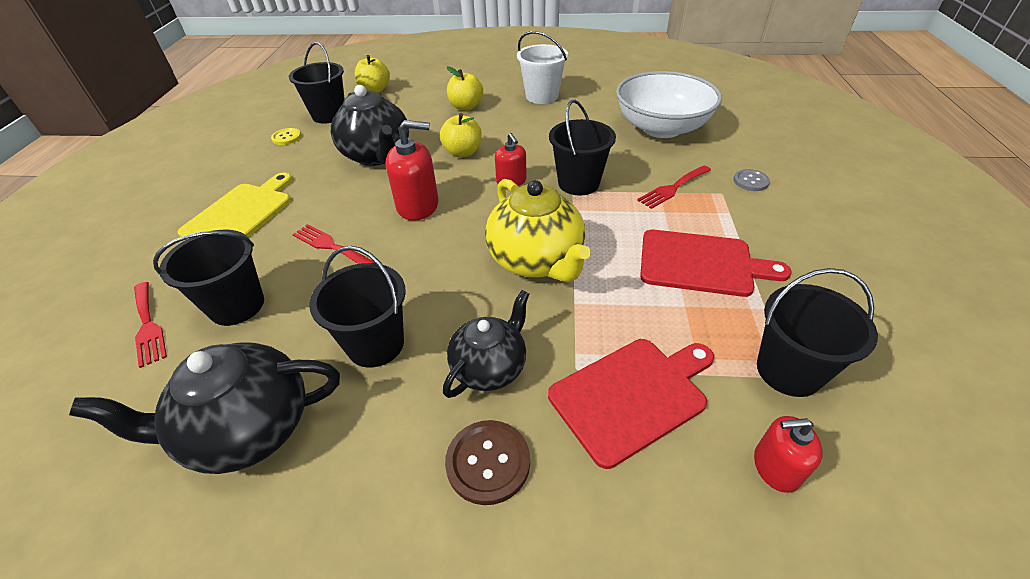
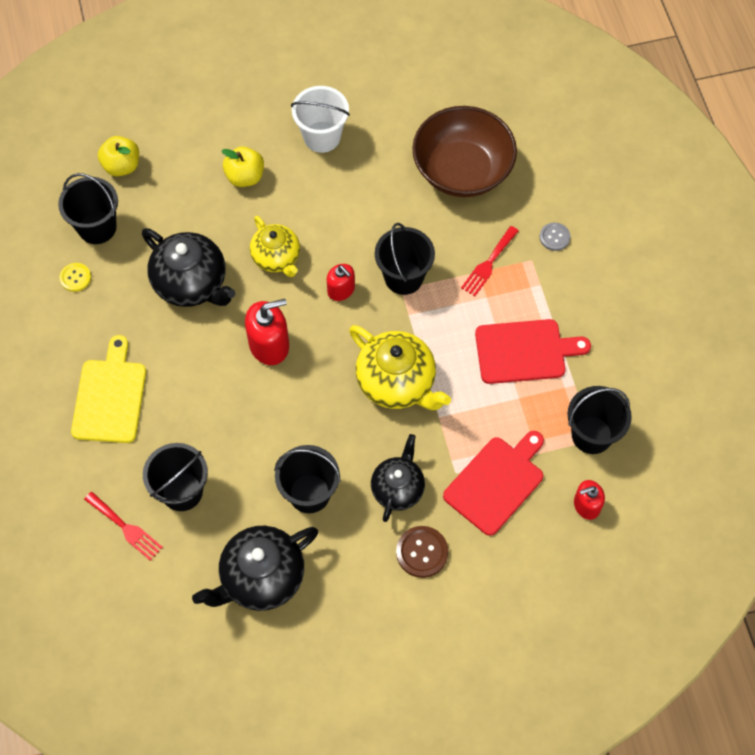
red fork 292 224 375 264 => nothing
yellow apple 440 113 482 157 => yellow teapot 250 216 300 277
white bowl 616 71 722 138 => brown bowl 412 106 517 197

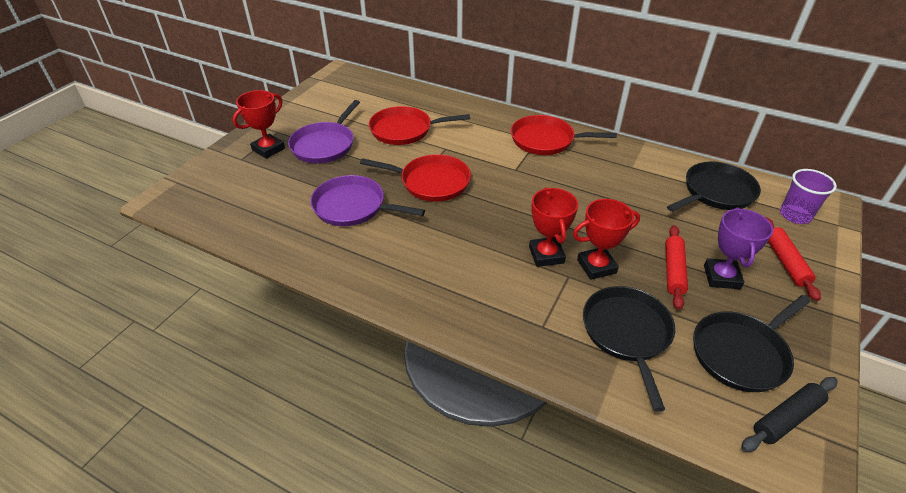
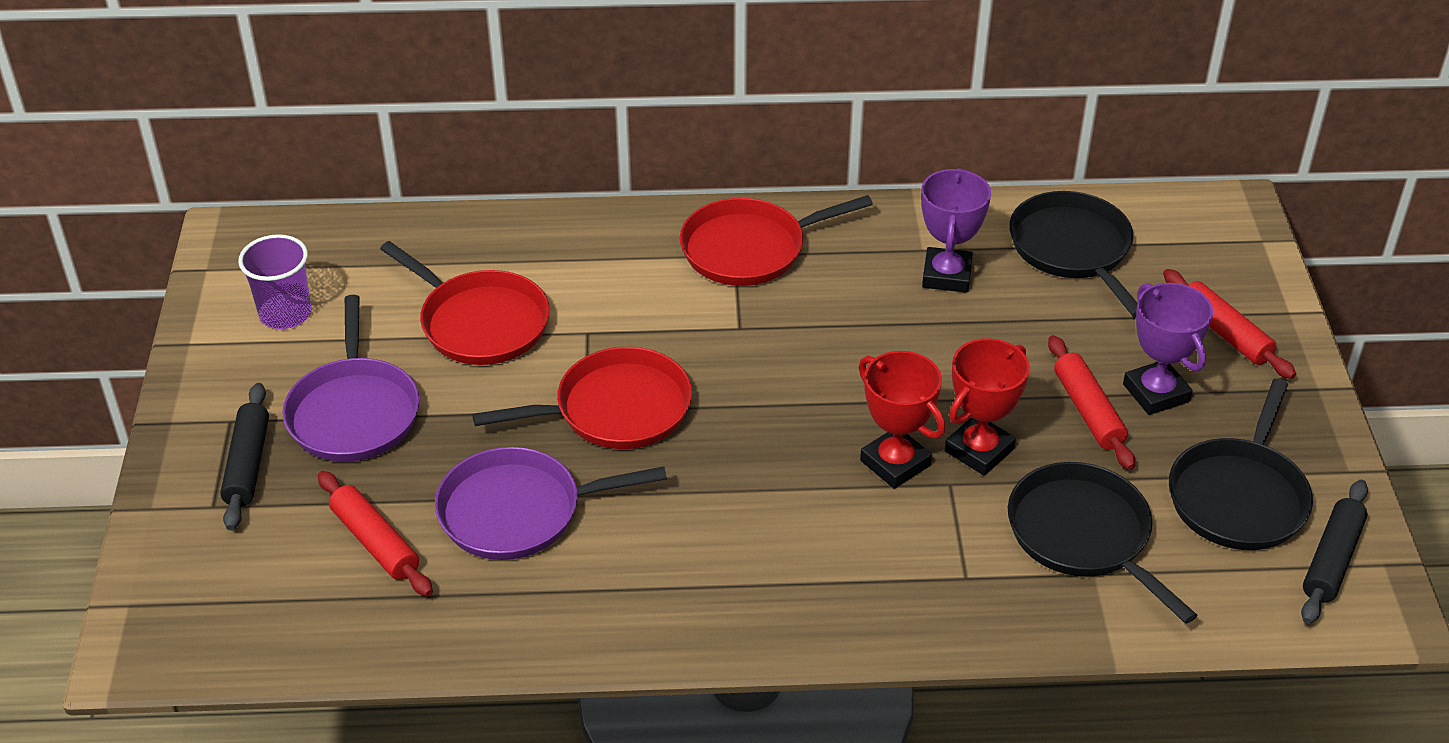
red trophy 233 90 285 159 => black rolling pin 220 383 269 530
red pan 369 106 470 145 => red pan 380 241 550 365, 105 degrees counterclockwise
black pan 667 162 761 212 => black pan 1009 191 1137 317, 45 degrees counterclockwise
purple cup 780 169 837 224 => purple cup 238 234 311 329, shifted
nothing => red rolling pin 318 471 433 596
nothing => purple trophy 921 168 991 293

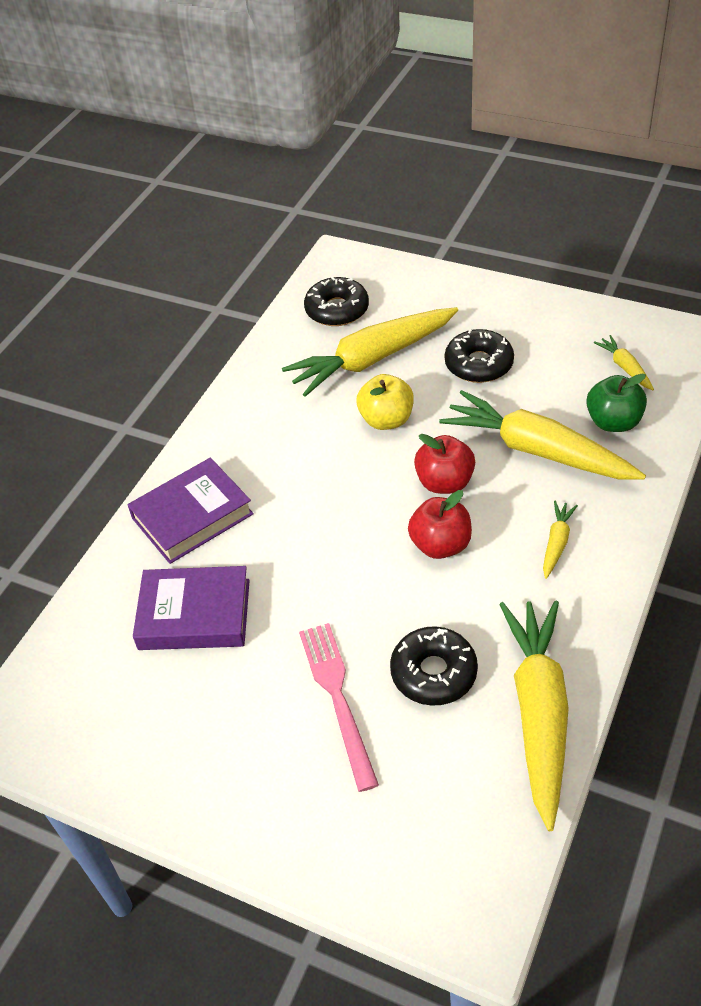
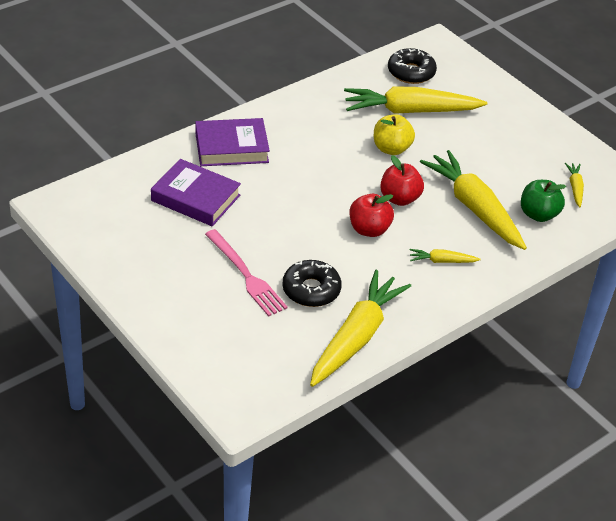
pink fork 299 623 379 792 => pink fork 205 229 288 317, 135 degrees clockwise
black donut 445 329 514 383 => nothing
yellow carrot 543 501 578 579 => yellow carrot 409 249 481 263, 135 degrees counterclockwise

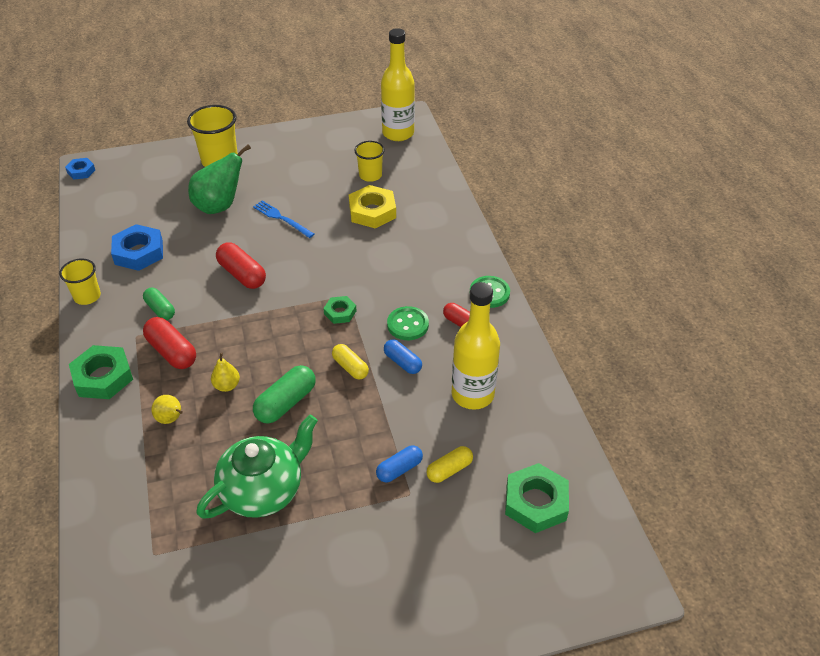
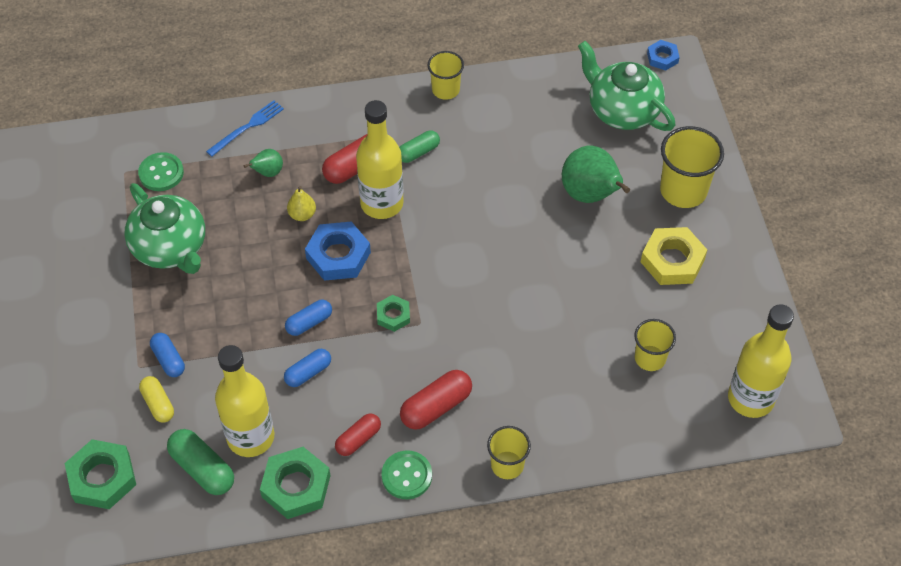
green nut 69 345 133 399 => green nut 260 447 330 519, shifted
blue nut 111 224 163 271 => blue nut 305 221 371 281, shifted
yellow pear 151 395 183 424 => green pear 244 149 283 177
red capsule 216 242 266 289 => red capsule 400 370 472 430, shifted
blue fork 253 200 314 238 => blue fork 206 100 284 157, shifted
green capsule 253 365 316 424 => green capsule 167 429 234 495, shifted
yellow capsule 332 344 369 380 => blue capsule 285 300 332 336
yellow nut 349 185 396 229 => yellow nut 641 227 707 285, shifted
green button 387 306 429 340 => green button 138 152 184 191, shifted
nothing => yellow bottle 356 100 404 219
nothing => yellow cup 487 426 531 479
nothing => green teapot 578 41 675 131

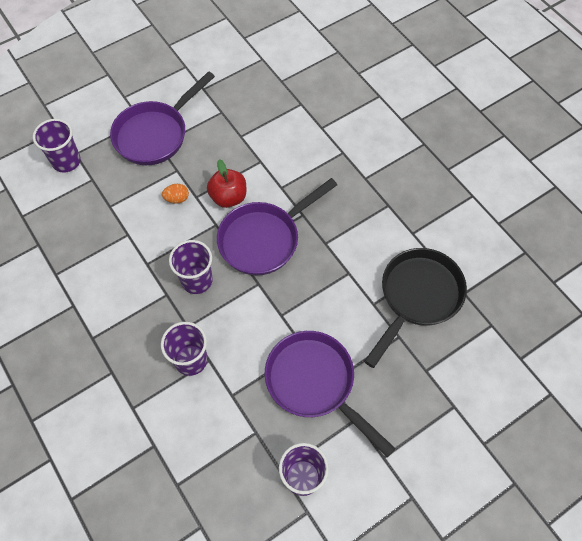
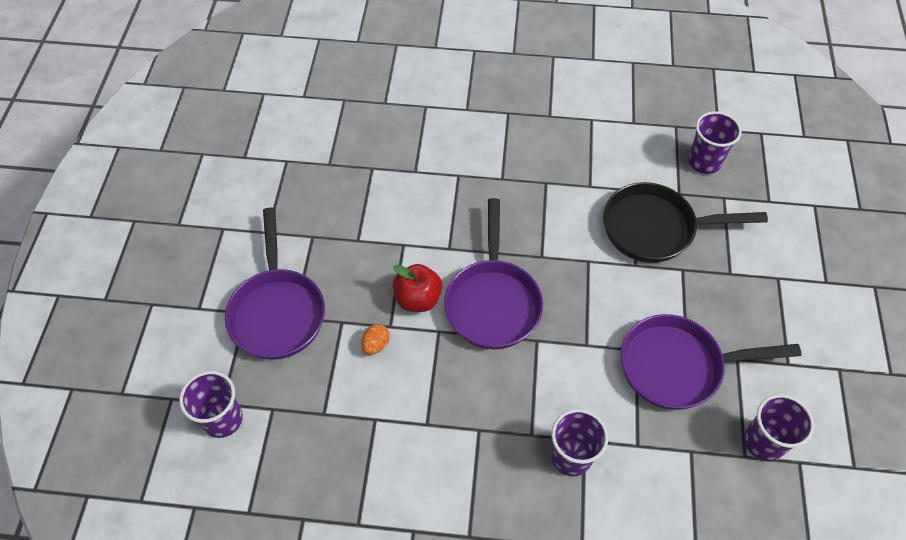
purple cup 169 240 213 294 => purple cup 688 111 742 174, shifted
black pan 364 248 467 368 => black pan 603 182 768 263, 75 degrees counterclockwise

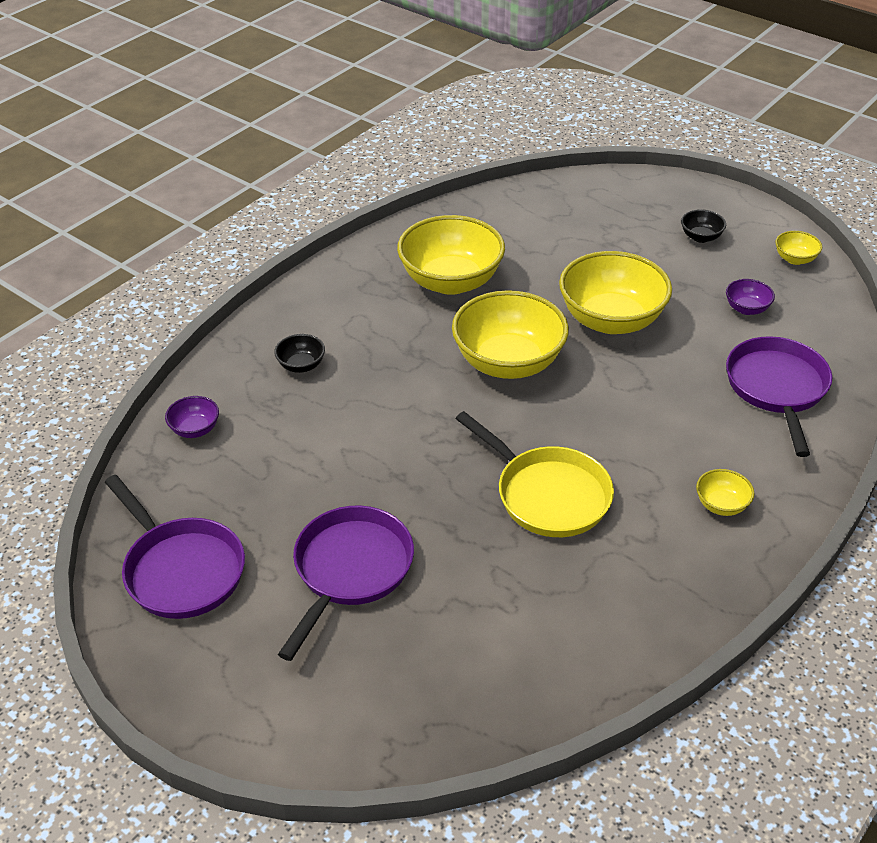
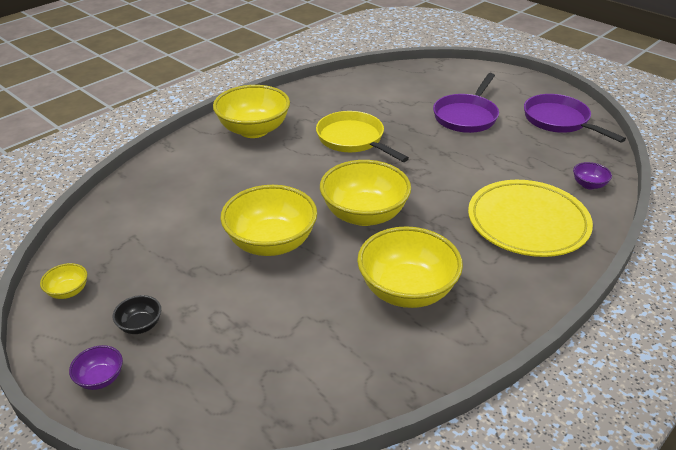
black bowl 274 334 325 373 => yellow plate 468 180 593 257
yellow bowl 696 469 754 516 => yellow bowl 213 85 290 138, x2.28
purple bowl 726 279 775 315 => purple bowl 69 345 123 390, shifted
purple pan 726 336 832 457 => nothing

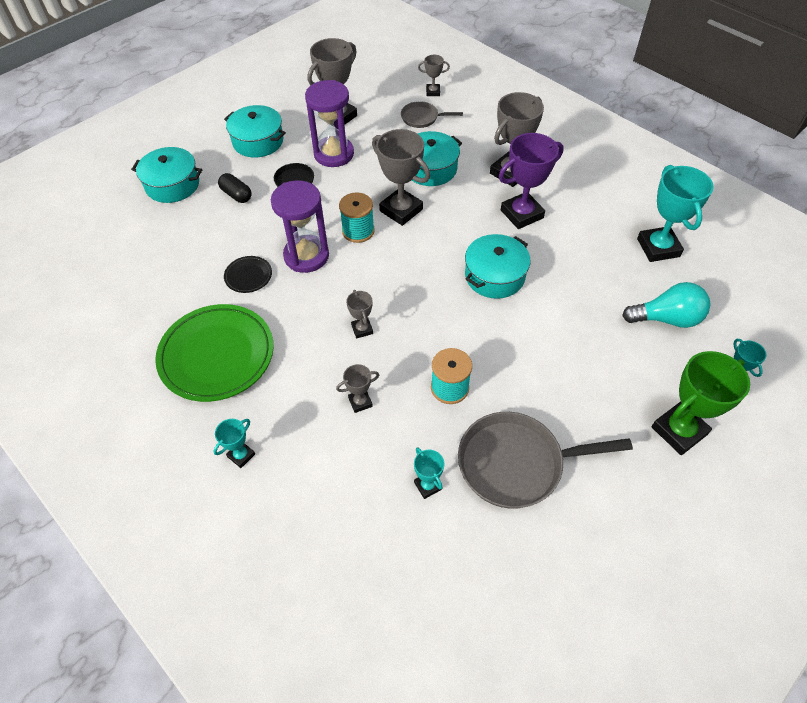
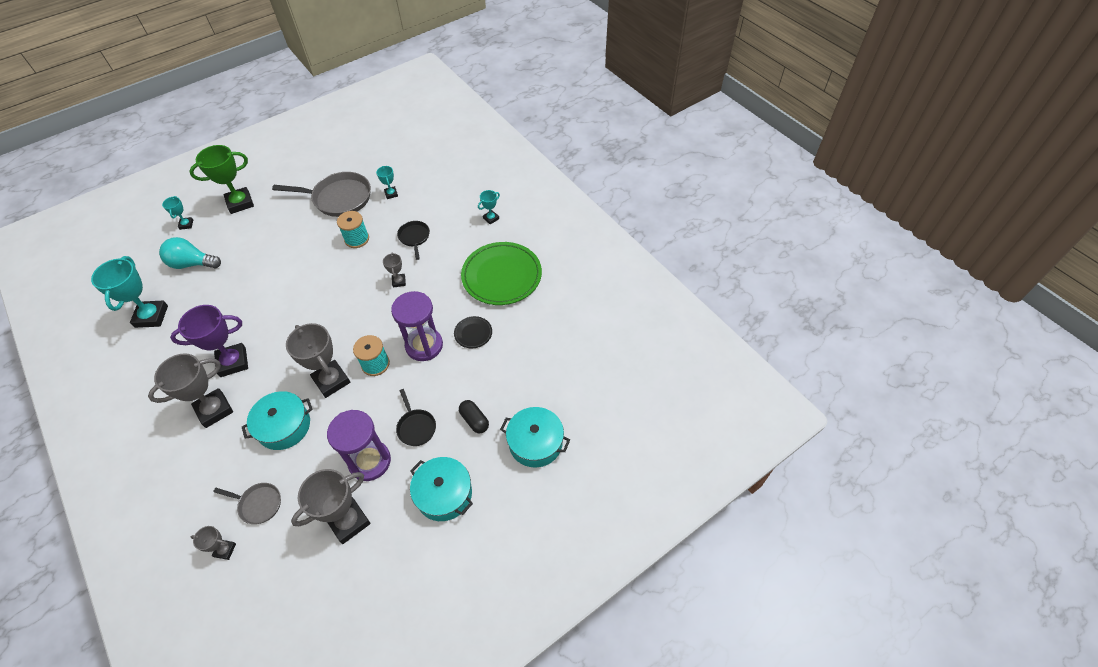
grey trophy 336 364 379 413 => black pan 397 221 430 260
turquoise pot 465 234 530 299 => nothing

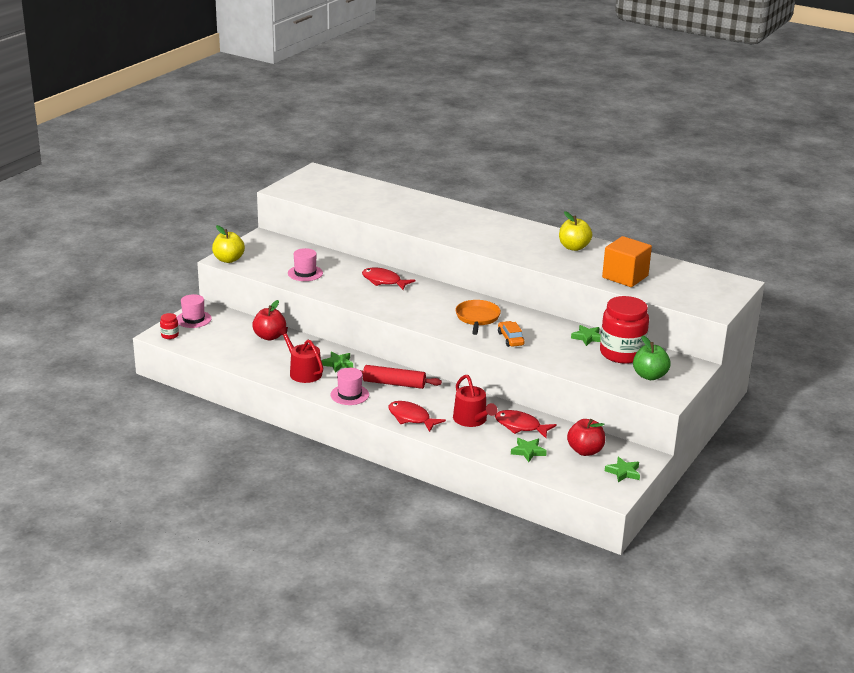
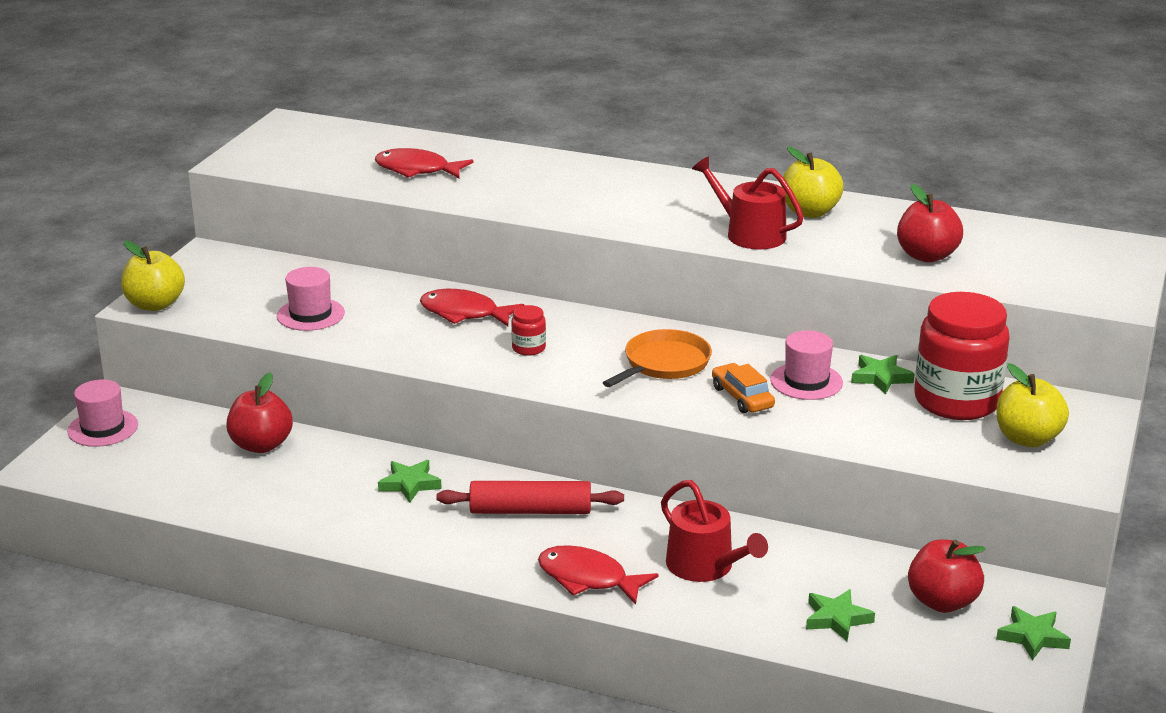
red jar 160 313 179 339 => red jar 511 305 546 356, shifted
red watering can 277 327 323 383 => red watering can 692 156 804 249, shifted
pink hat 331 368 369 405 => pink hat 770 330 843 400, shifted
orange pan 455 300 501 335 => orange pan 603 329 712 387, 45 degrees clockwise
red fish 495 410 557 438 => red fish 375 148 474 179, shifted
orange cube 602 236 652 287 => red apple 897 184 963 262
green apple 633 335 671 380 => yellow apple 997 363 1069 447

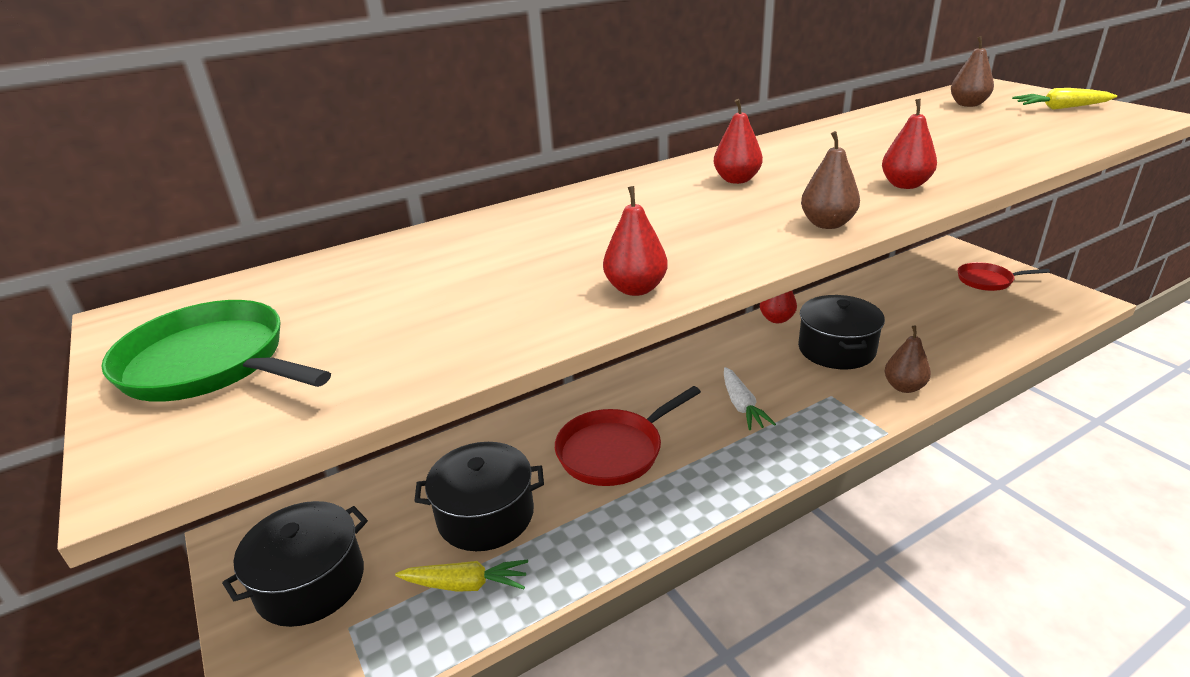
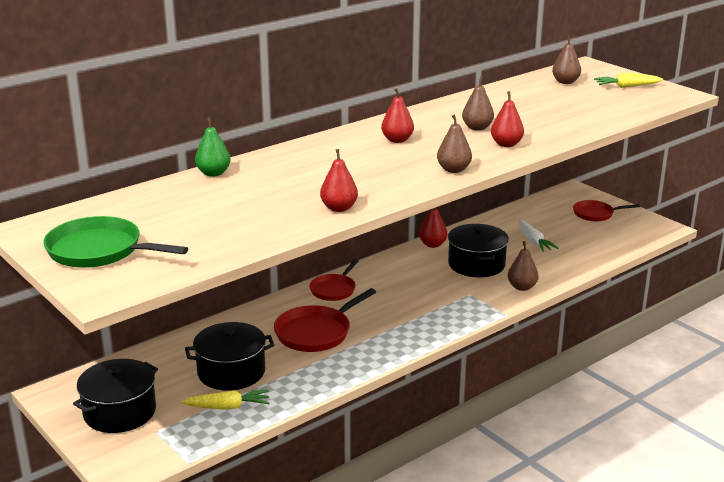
white carrot 724 367 776 430 => white carrot 519 220 559 252, shifted
nothing => green pear 195 117 231 177
nothing => red pan 309 259 359 301
nothing => brown pear 462 77 494 131

